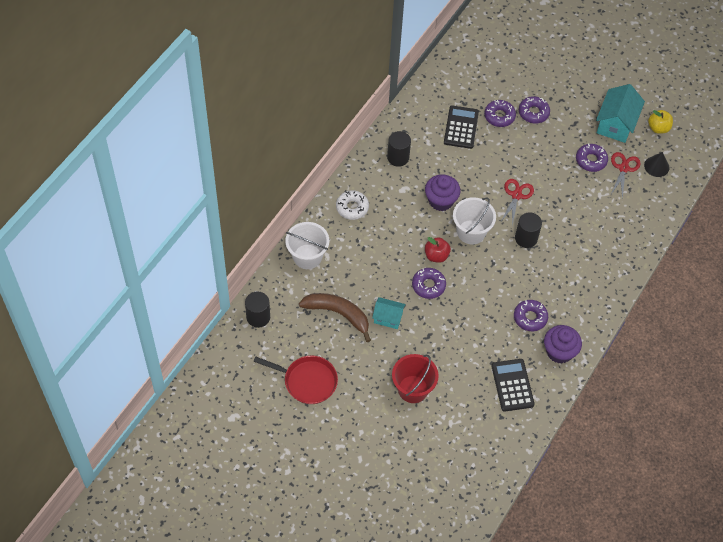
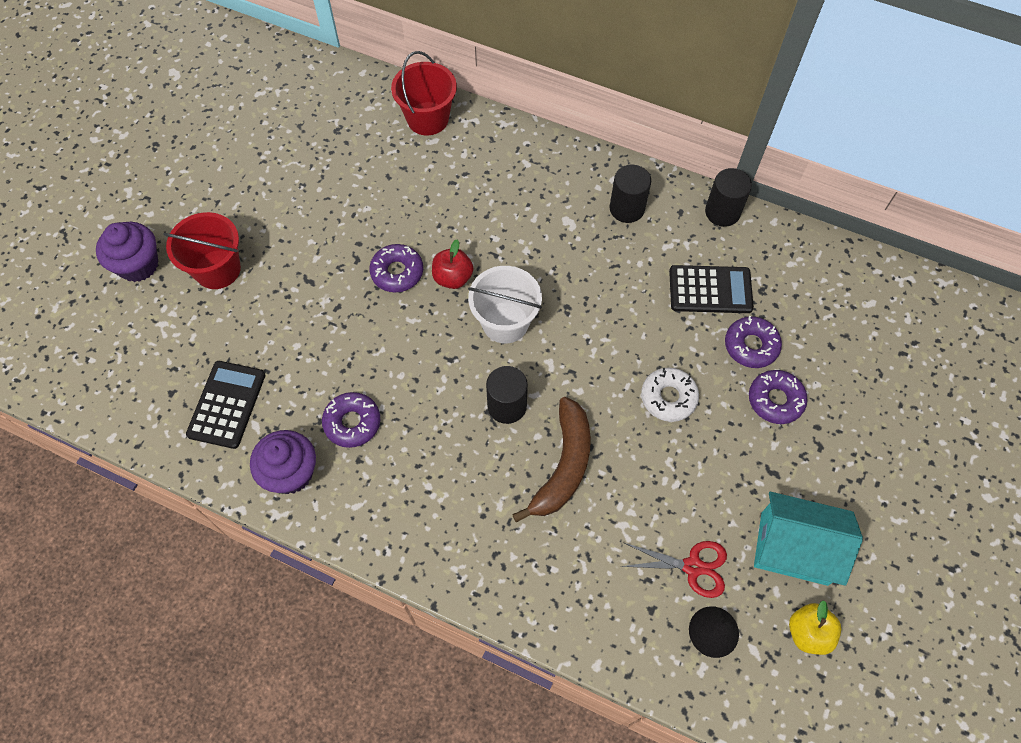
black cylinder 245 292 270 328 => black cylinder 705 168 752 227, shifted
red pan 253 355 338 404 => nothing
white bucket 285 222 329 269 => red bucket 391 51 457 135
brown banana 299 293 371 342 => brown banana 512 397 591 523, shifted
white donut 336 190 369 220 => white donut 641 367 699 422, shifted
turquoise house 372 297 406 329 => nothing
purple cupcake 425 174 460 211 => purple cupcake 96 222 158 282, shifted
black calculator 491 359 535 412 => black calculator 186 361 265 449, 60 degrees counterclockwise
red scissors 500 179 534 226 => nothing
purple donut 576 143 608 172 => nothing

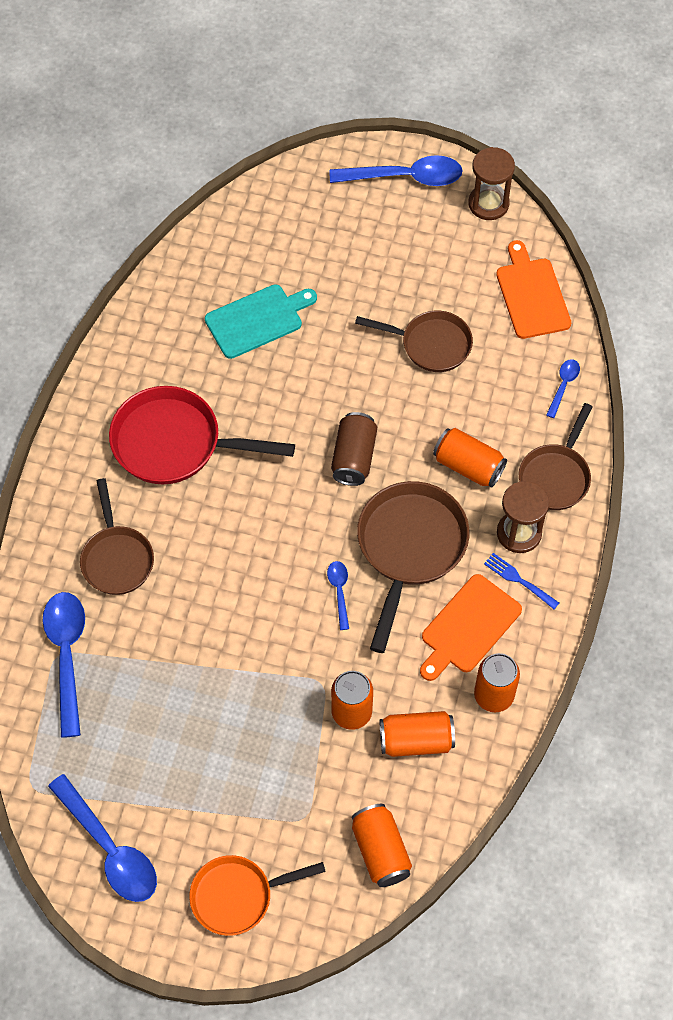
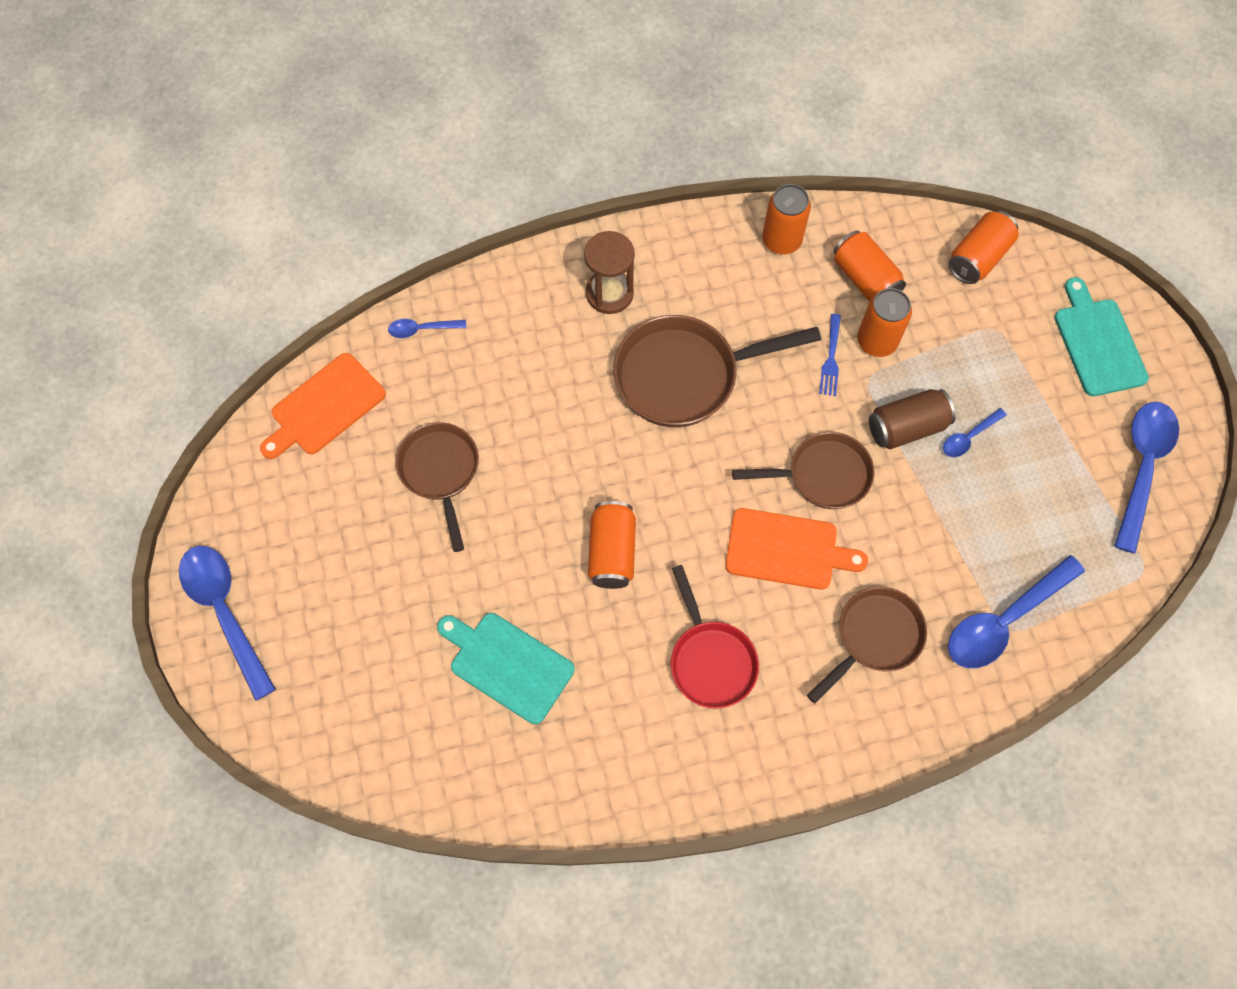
red pan 109 386 295 485 => red pan 671 565 759 709, x0.66
orange pan 189 855 326 936 => turquoise cutting board 1054 277 1149 396
blue spoon 327 561 349 630 => blue spoon 943 408 1007 457, shifted
brown can 331 412 377 486 => brown can 869 389 956 449, shifted
orange cutting board 420 574 522 681 => orange cutting board 725 508 868 589, shifted
orange can 433 428 507 488 => orange can 588 501 636 589, shifted
brown hourglass 468 147 515 220 => nothing
blue fork 484 553 559 609 => blue fork 819 314 841 396, shifted
brown pan 519 403 593 510 => brown pan 732 432 875 509, shifted

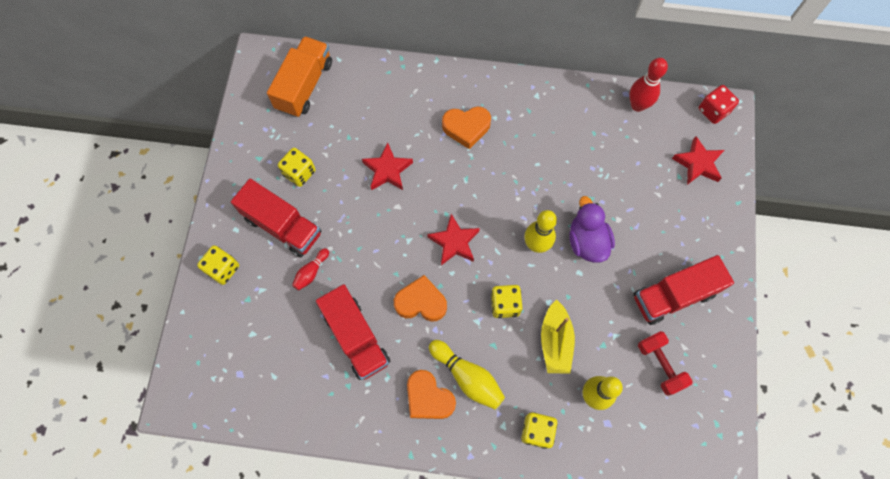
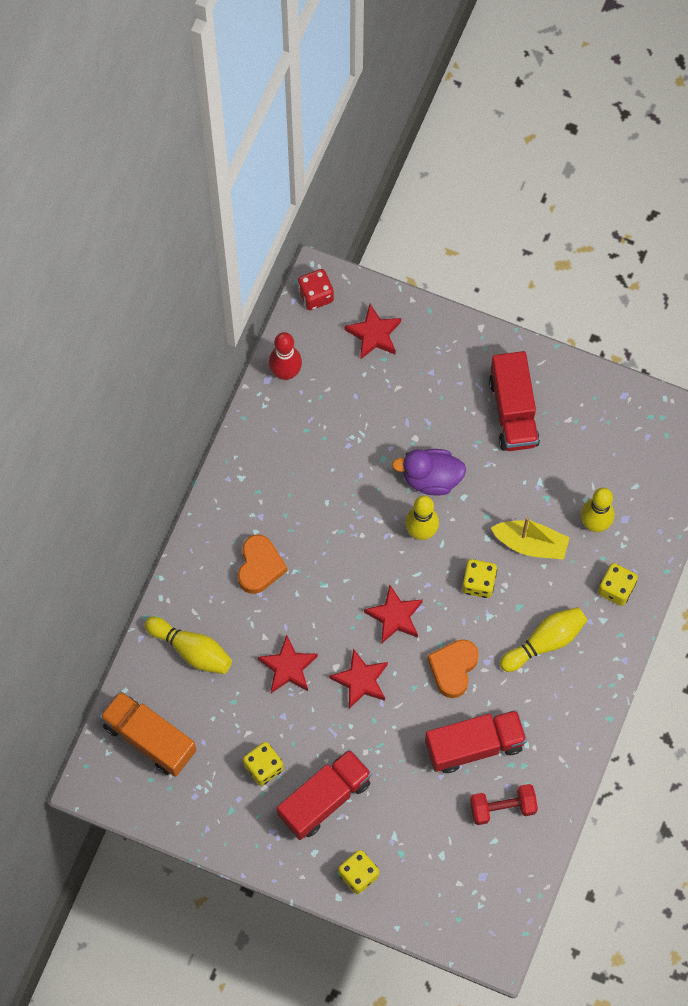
red bowling pin 292 248 329 291 => nothing
orange heart 407 370 456 419 => nothing
red dumbbell 638 331 693 396 => red dumbbell 470 784 538 825, shifted
nothing => yellow bowling pin 145 617 232 674
nothing => red star 329 648 388 709

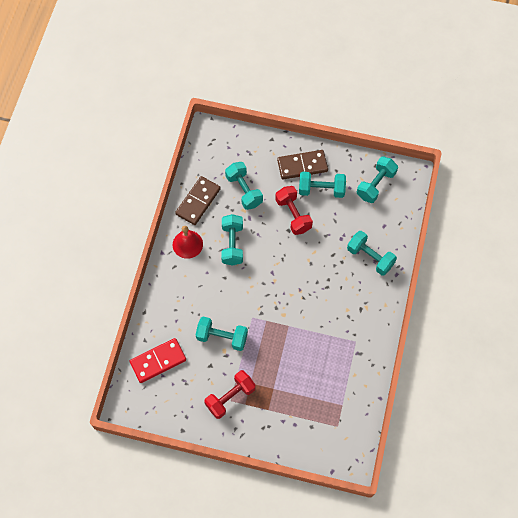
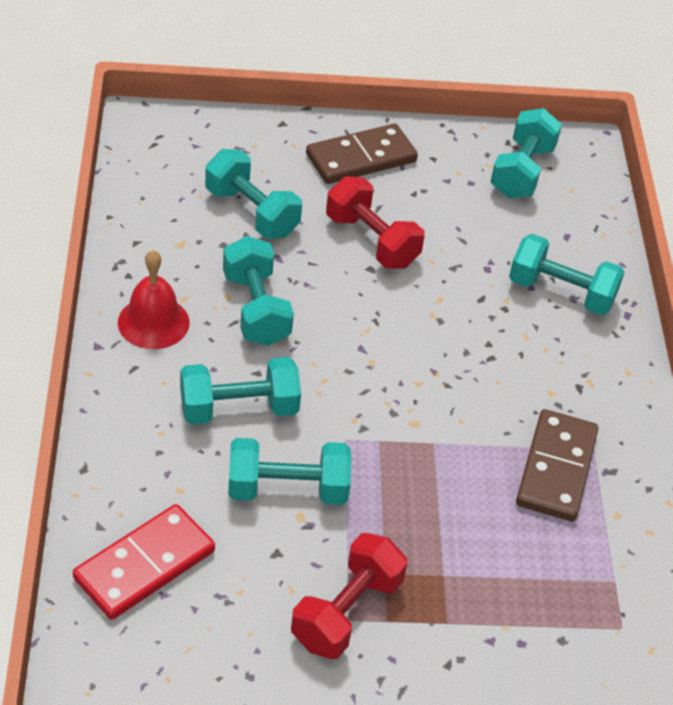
brown domino 175 176 221 225 => brown domino 516 409 598 521, shifted
turquoise dumbbell 299 172 346 198 => turquoise dumbbell 180 357 301 424, shifted

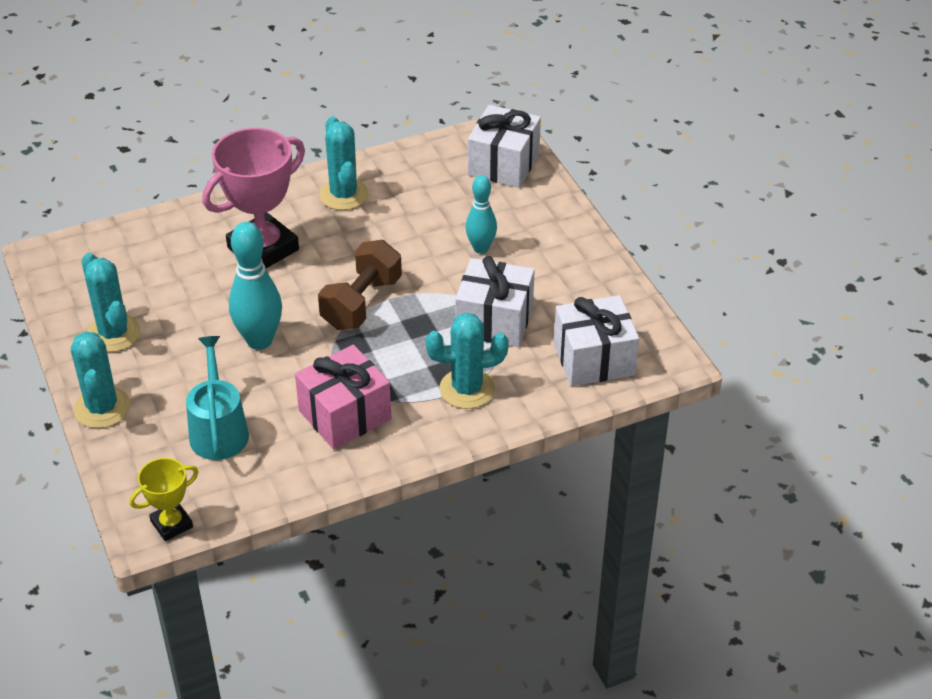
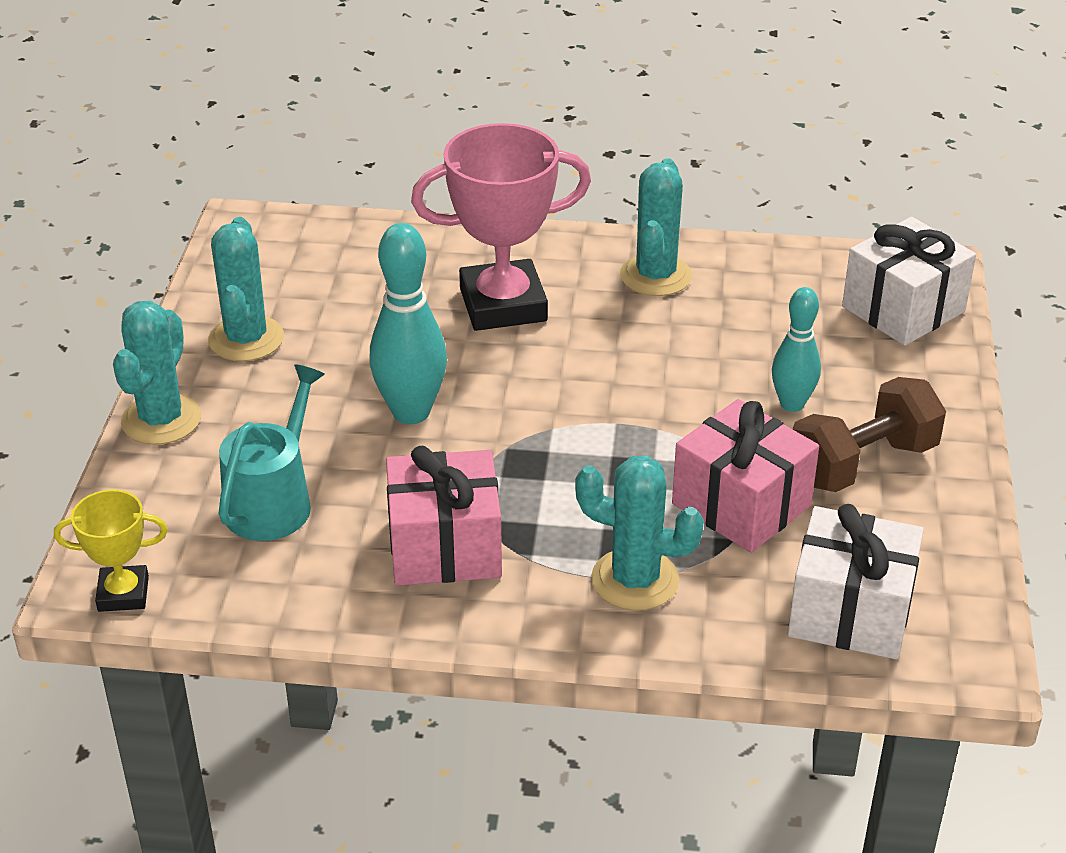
brown dumbbell 318 240 402 330 => brown dumbbell 793 377 946 492, shifted
white gift 455 256 535 347 => pink gift 672 399 819 553

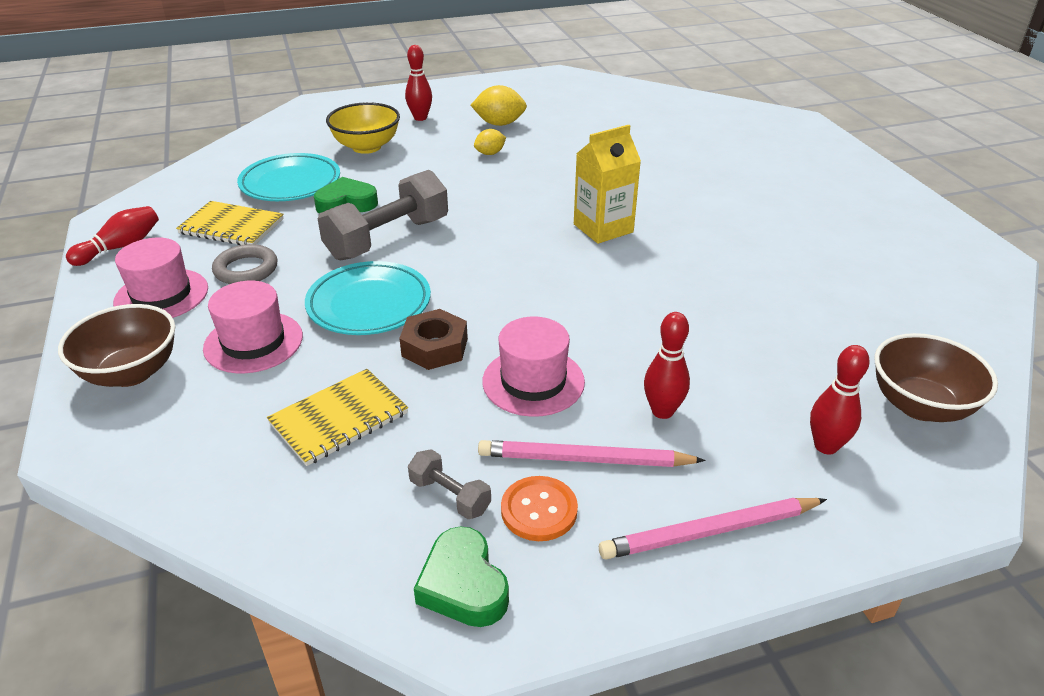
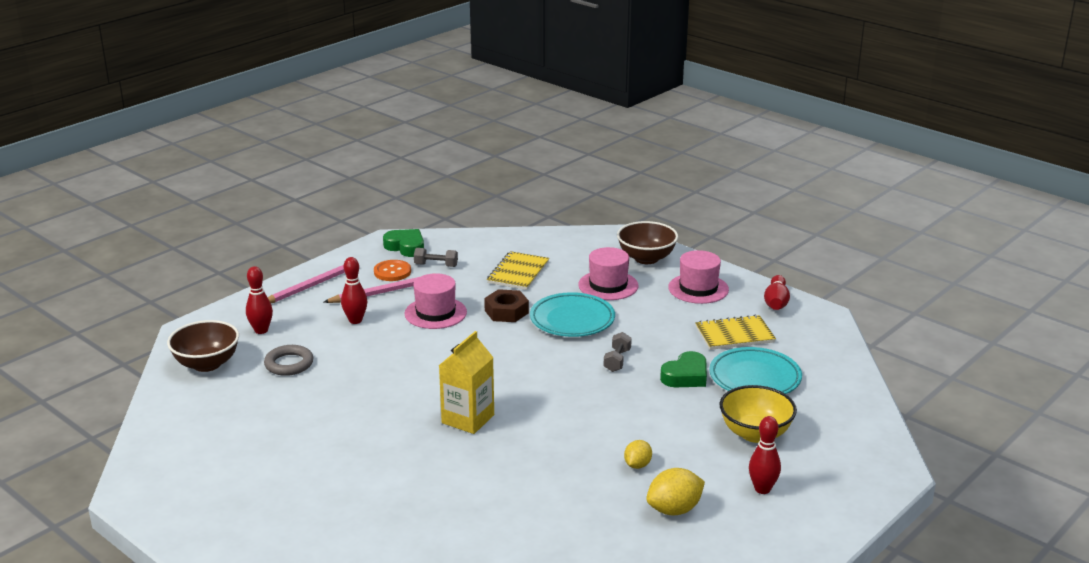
grey ring 212 244 277 284 => grey ring 264 345 314 376, shifted
grey dumbbell 317 170 448 261 => grey dumbbell 604 332 632 372, x0.47

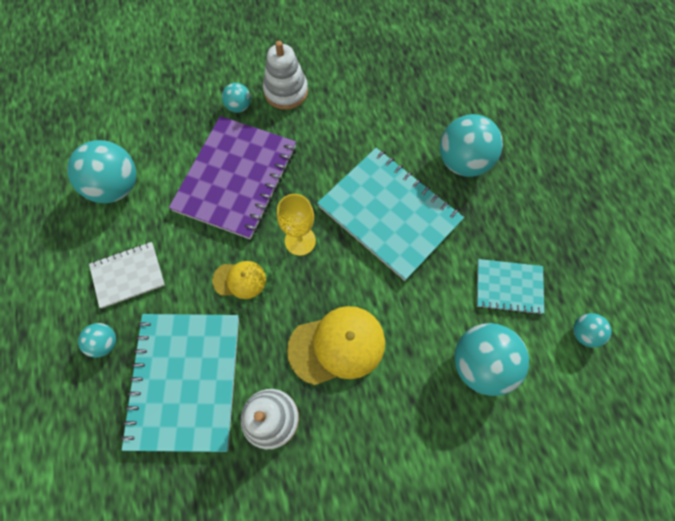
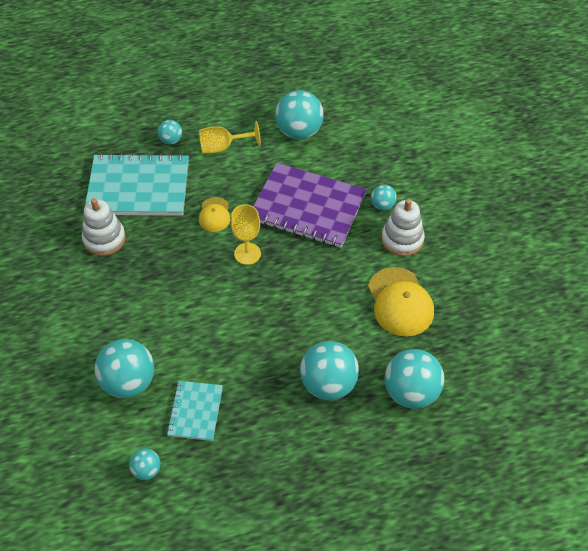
white notebook 89 242 165 308 => yellow goblet 199 121 261 154
yellow cap 287 306 385 385 => yellow cap 368 267 434 337, shifted
turquoise notebook 317 148 464 281 => nothing
nothing => turquoise ball 385 349 444 409

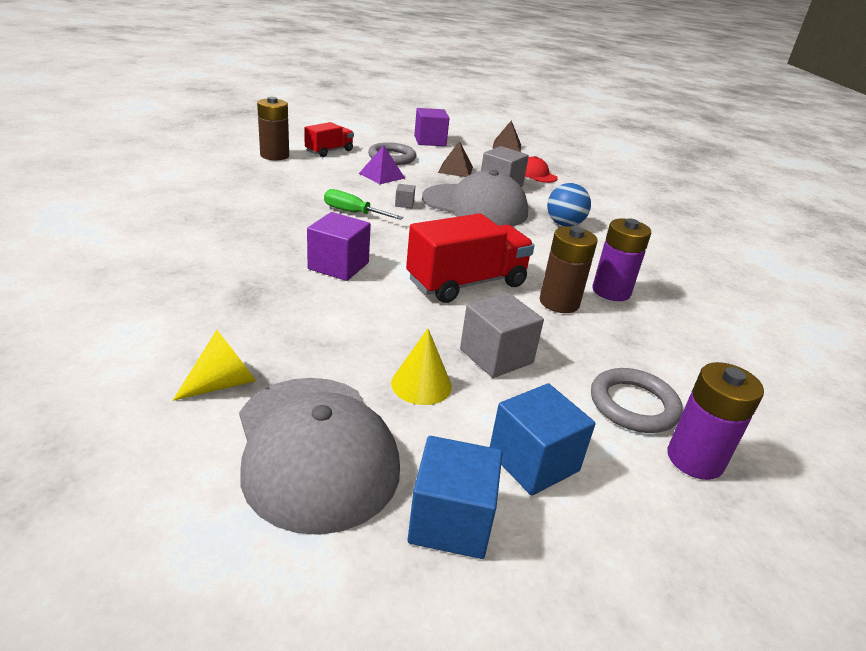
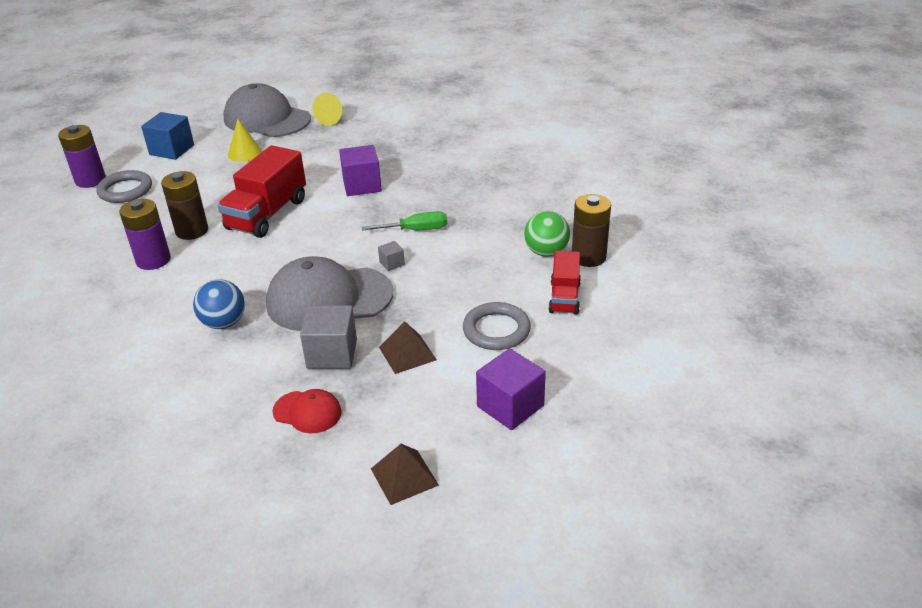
purple pyramid 359 145 405 184 => nothing
blue cube 408 436 502 559 => nothing
grey cube 460 293 544 378 => nothing
nothing => green ball 524 211 570 257

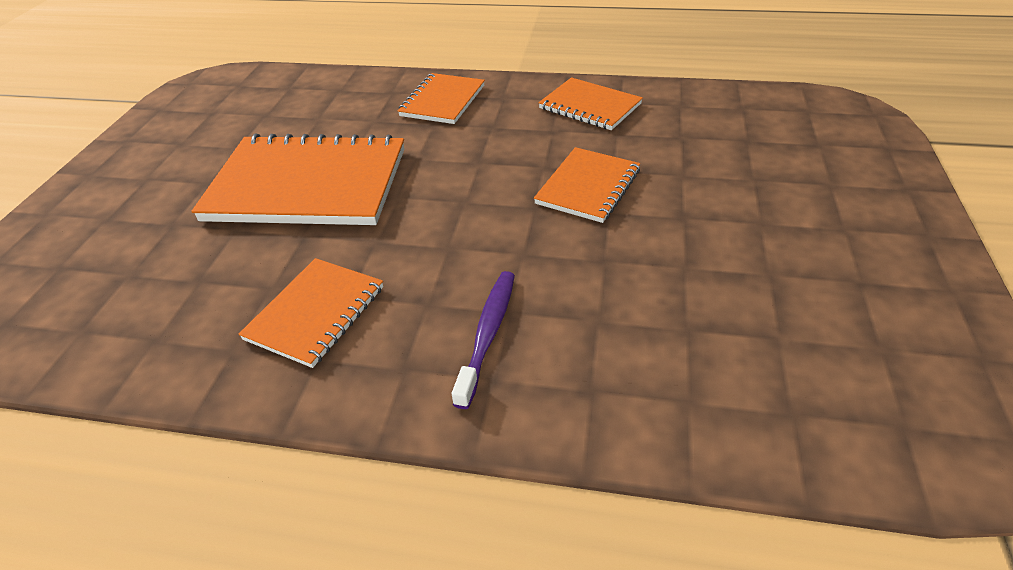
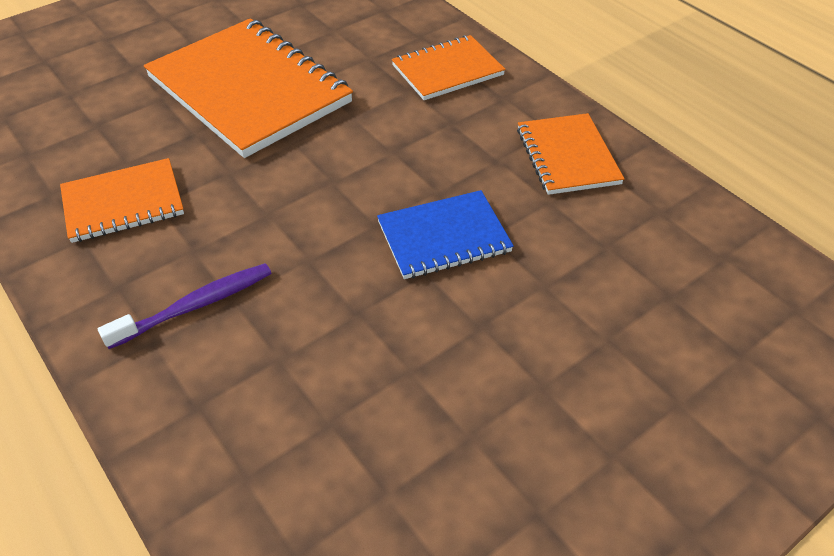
orange notebook 534 147 640 223 => blue notebook 377 190 514 279

